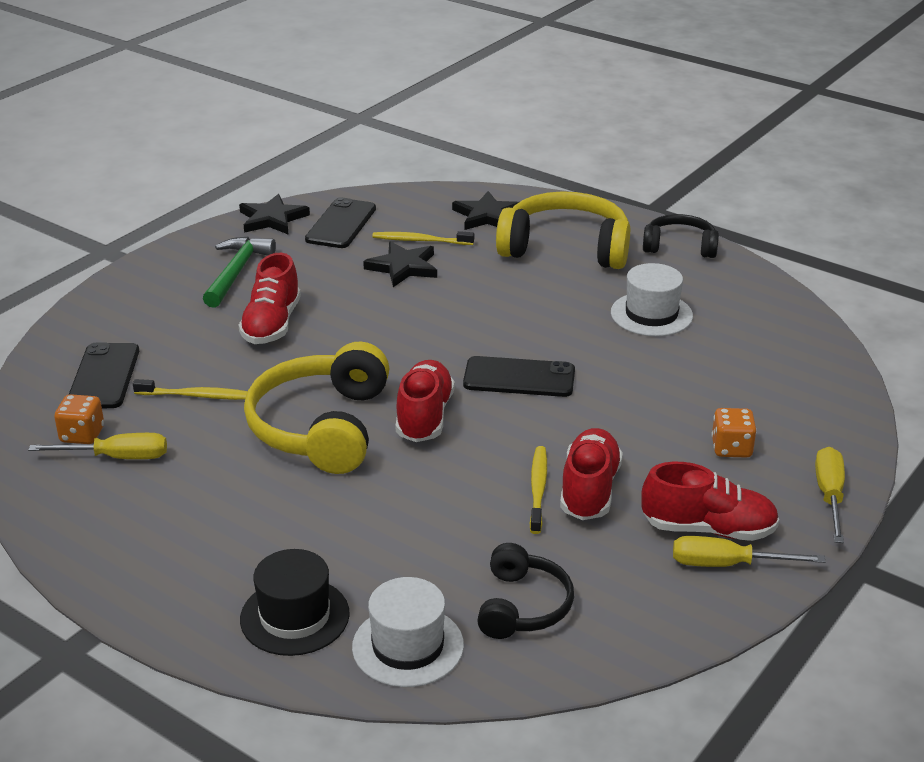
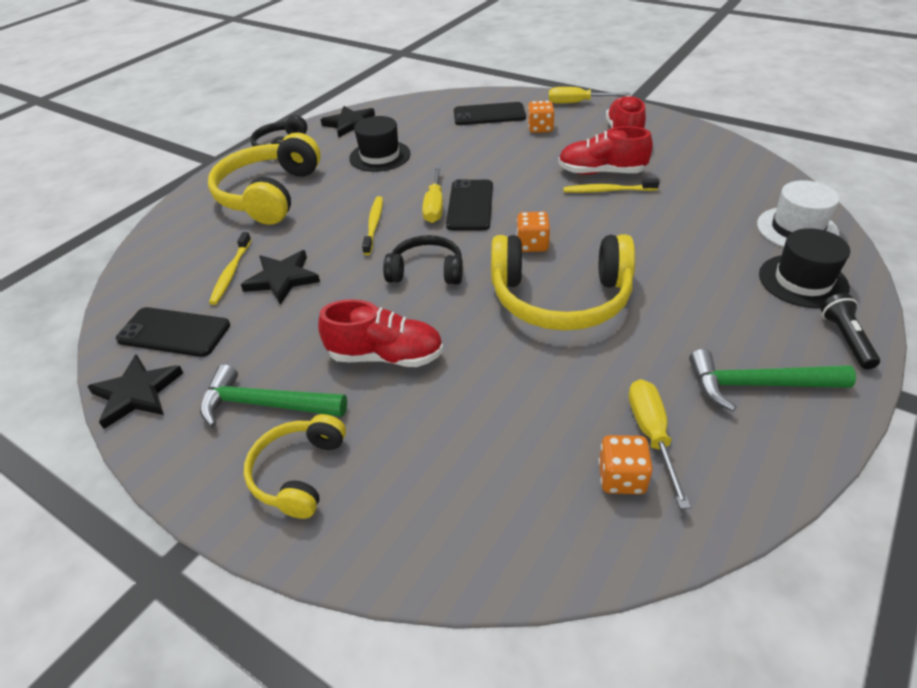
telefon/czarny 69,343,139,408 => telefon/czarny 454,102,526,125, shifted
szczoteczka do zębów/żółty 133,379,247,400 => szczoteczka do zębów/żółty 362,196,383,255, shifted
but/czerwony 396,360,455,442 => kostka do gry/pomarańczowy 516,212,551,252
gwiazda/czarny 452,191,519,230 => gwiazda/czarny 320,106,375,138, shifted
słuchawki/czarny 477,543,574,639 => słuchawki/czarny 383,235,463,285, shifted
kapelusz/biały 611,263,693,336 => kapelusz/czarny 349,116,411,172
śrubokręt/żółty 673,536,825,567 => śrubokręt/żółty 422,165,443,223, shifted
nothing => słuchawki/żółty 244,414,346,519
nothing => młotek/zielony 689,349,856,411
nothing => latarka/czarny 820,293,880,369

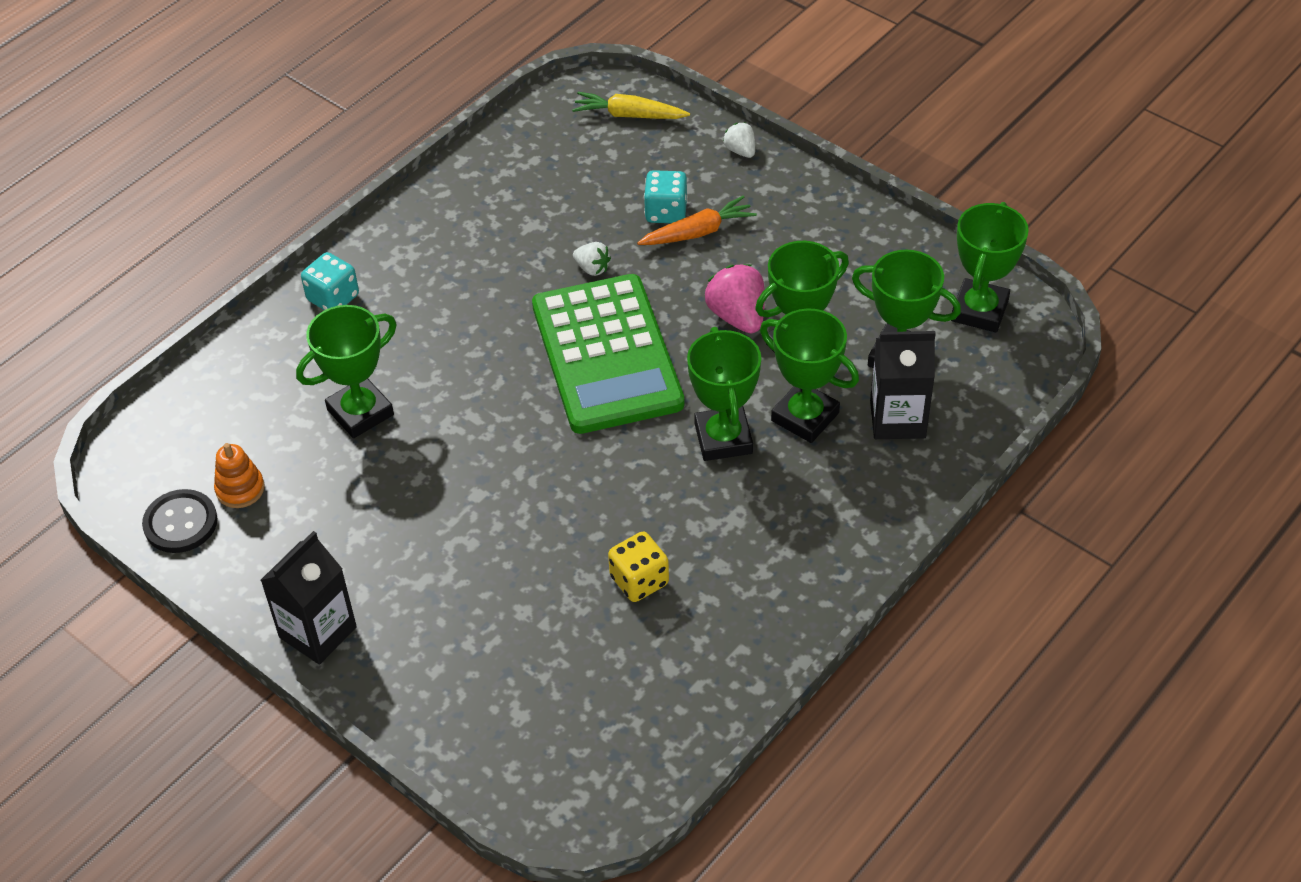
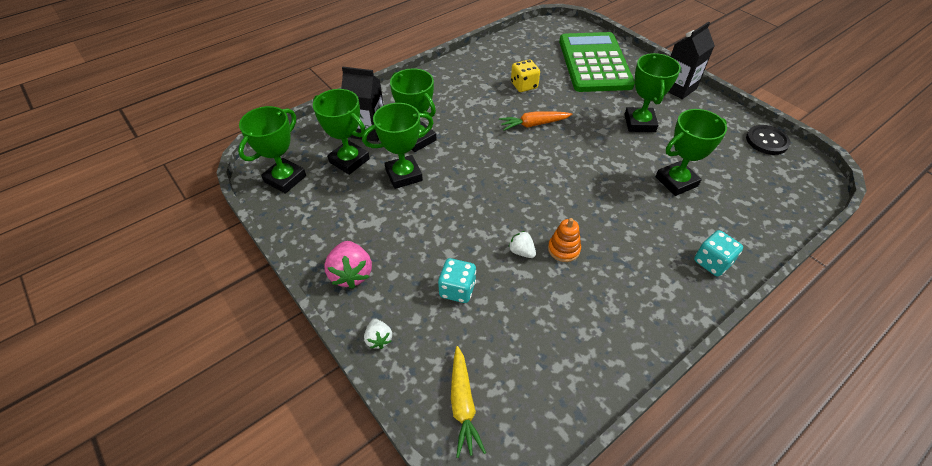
zabawka nakładanka/pomarańczowy 214,443,265,508 => zabawka nakładanka/pomarańczowy 548,218,581,262, shifted
kalkulator/zielony 532,274,684,434 => kalkulator/zielony 559,32,635,92, shifted
marchewka/żółty 572,92,690,119 => marchewka/żółty 451,346,486,458, 60 degrees clockwise
marchewka/pomarańczowy 637,196,757,245 => marchewka/pomarańczowy 499,111,572,131, shifted
puchar/zielony 687,327,761,461 => puchar/zielony 624,53,681,132, shifted
truskawka/różowy 705,264,765,333 => truskawka/różowy 324,241,372,289, shifted

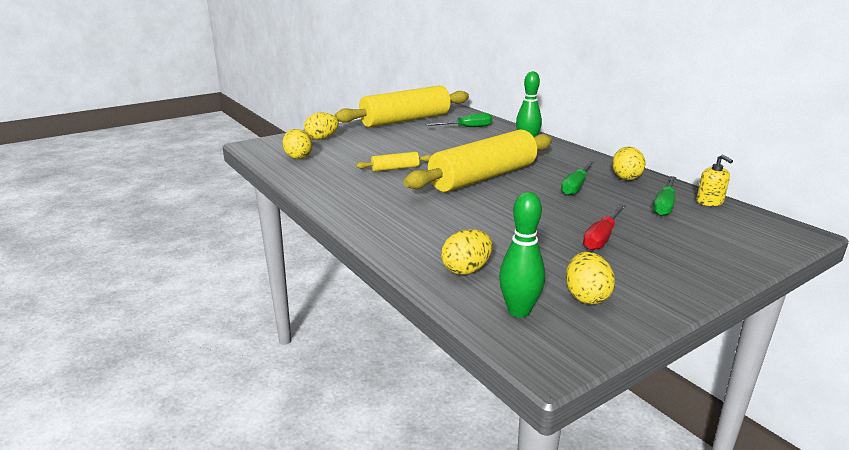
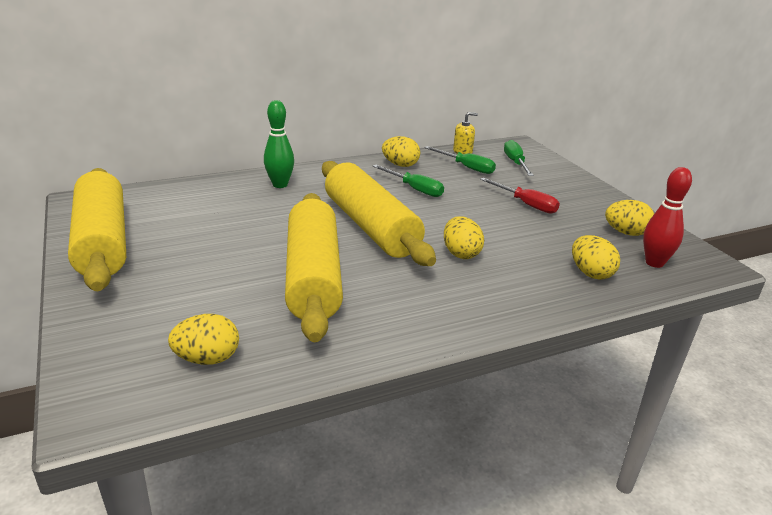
jajko/żółty 304,113,339,140 => jajko/żółty 444,216,484,259, shifted
wałek do ciasta/żółty 356,152,431,172 => wałek do ciasta/żółty 285,193,343,342, x2.42
śrubokręt/zielony 426,113,492,127 => śrubokręt/zielony 504,140,534,176, shifted
kręgiel/zielony 499,192,545,317 => kręgiel/czerwony 643,167,692,268

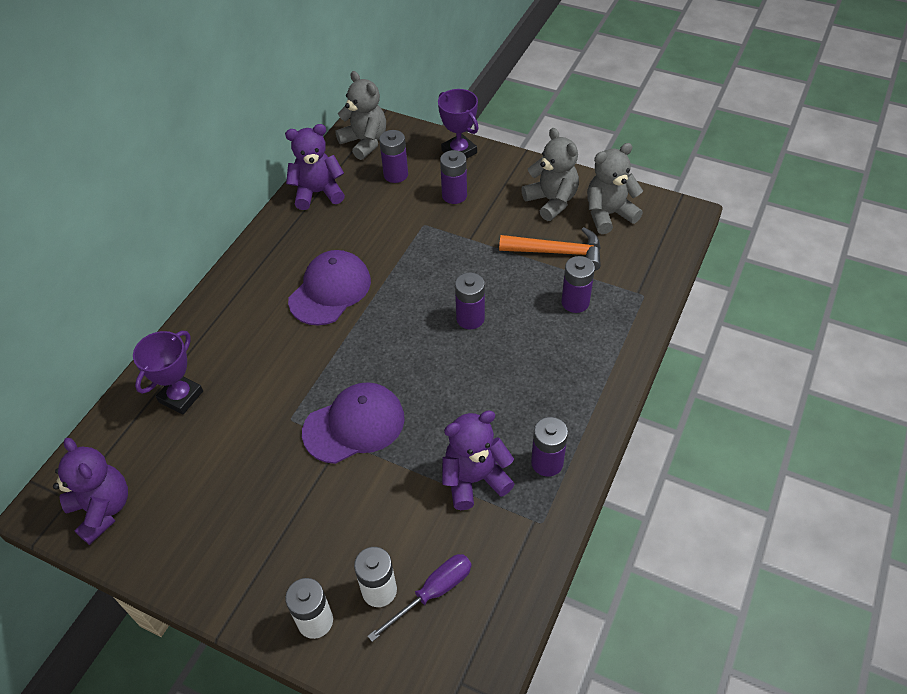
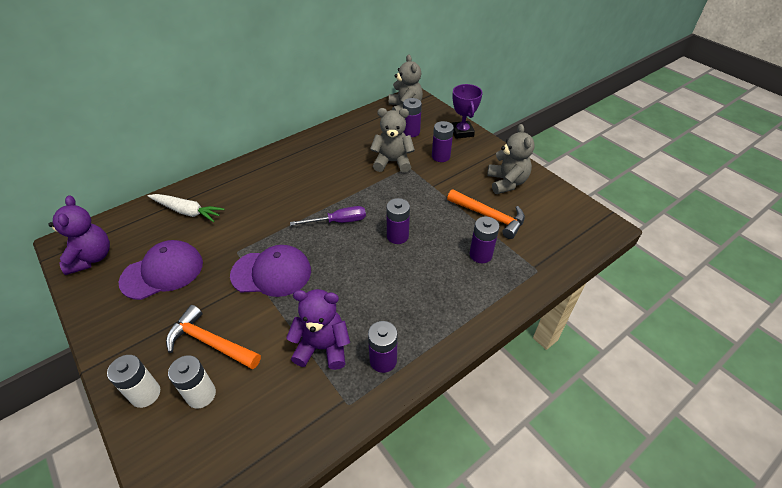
puchar/fioletowy 133,331,203,414 => marchewka/biały 148,194,225,222
miś/fioletowy 285,124,345,210 => nothing
czapka/fioletowy 288,250,371,325 => czapka/fioletowy 119,240,203,300, shifted
śrubokręt/fioletowy 368,554,472,642 => śrubokręt/fioletowy 290,206,366,226, shifted
miś/szary 587,143,643,234 => miś/szary 370,108,415,173, shifted
nothing => młotek/pomarańczowy 166,305,261,369

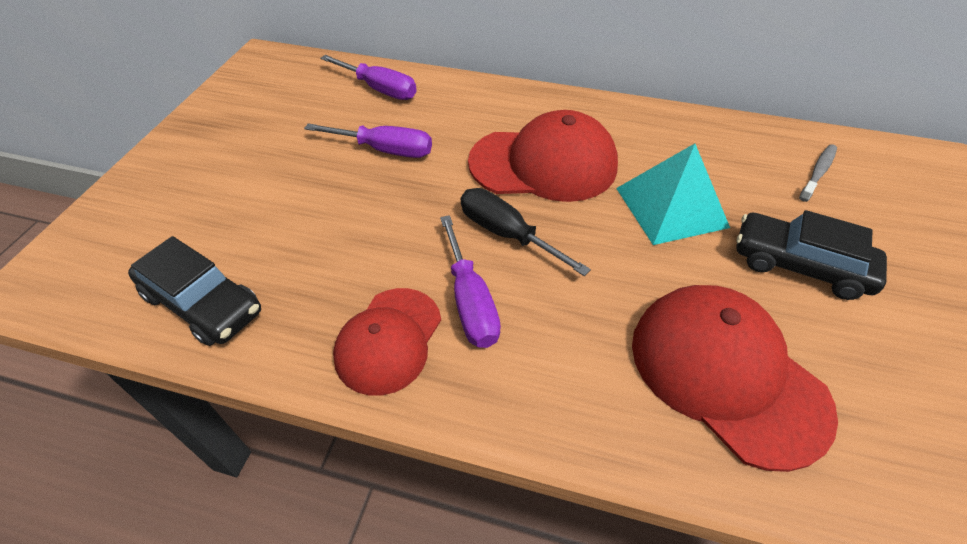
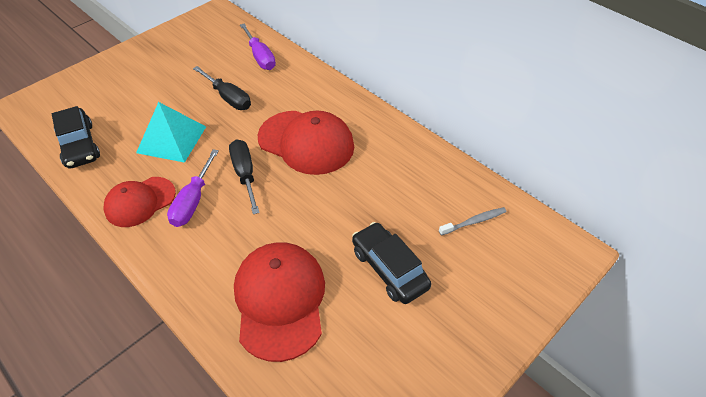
śrubokręt/fioletowy 304,123,432,158 => śrubokręt/czarny 193,66,251,110
piramida/turkusowy 616,144,730,245 => piramida/turkusowy 136,102,206,163, shifted

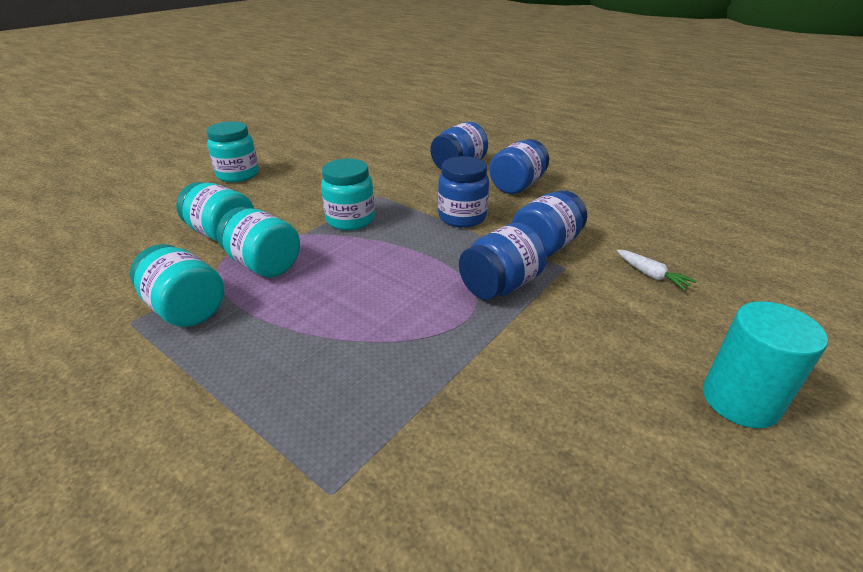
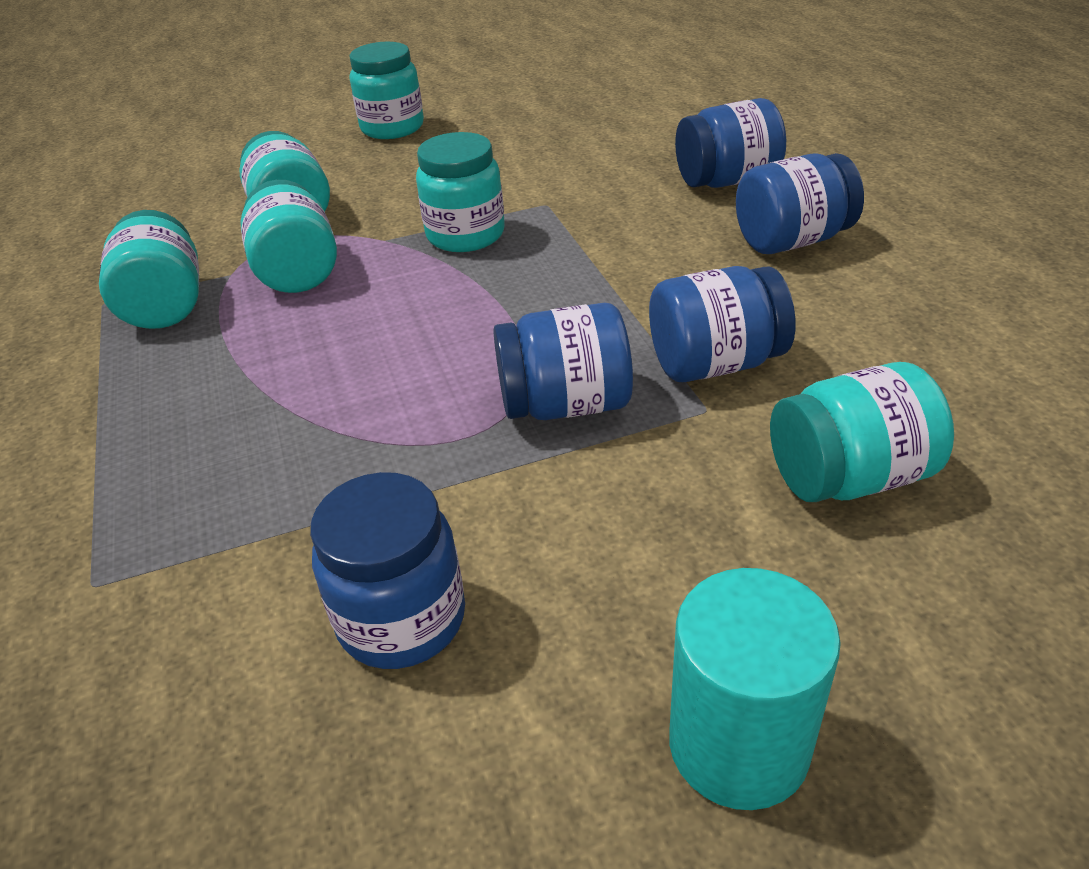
słoik/niebieski 438,156,489,228 => słoik/niebieski 310,472,465,669, shifted
marchewka/biały 617,250,696,291 => słoik/turkusowy 770,362,954,502

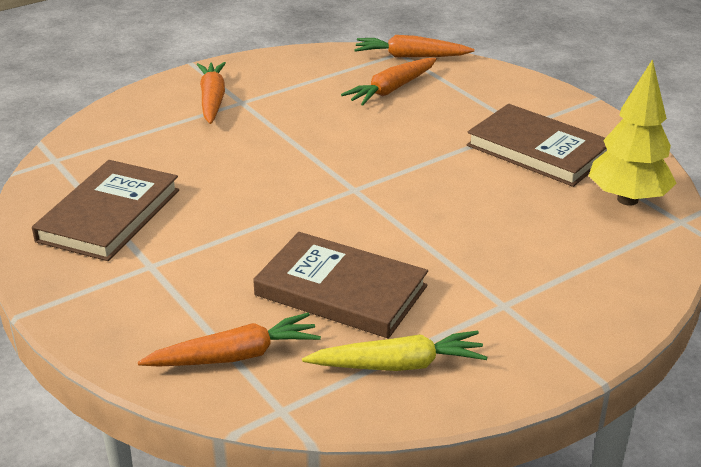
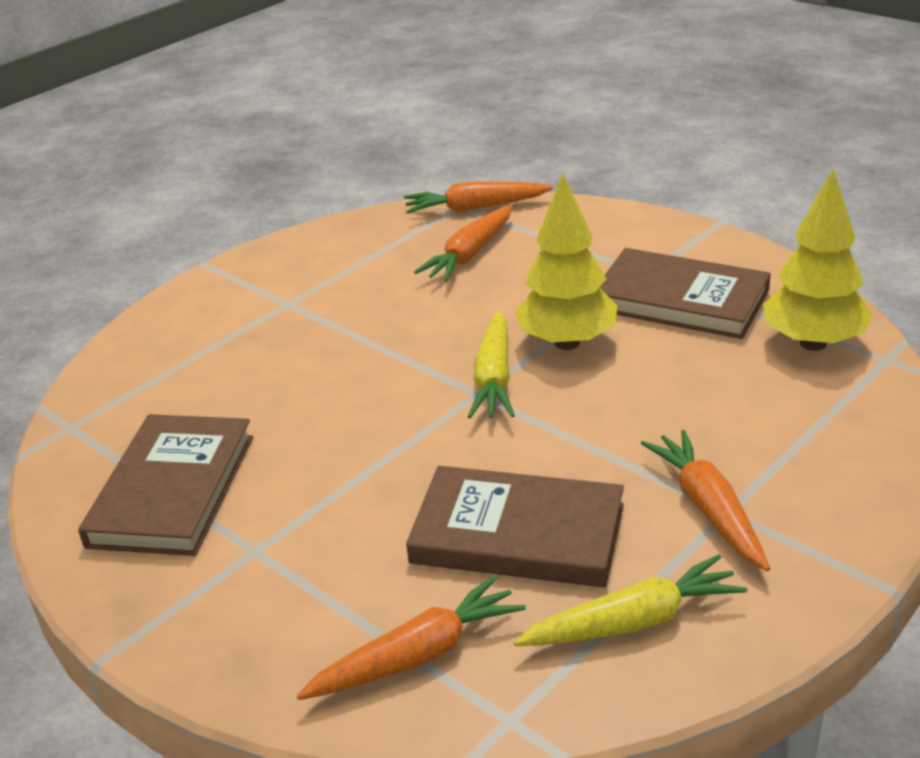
marchewka/pomarańczowy 196,62,226,124 => marchewka/pomarańczowy 641,430,770,571, shifted
nothing => marchewka/żółty 468,310,515,419
nothing => drzewko/żółty 514,173,617,350

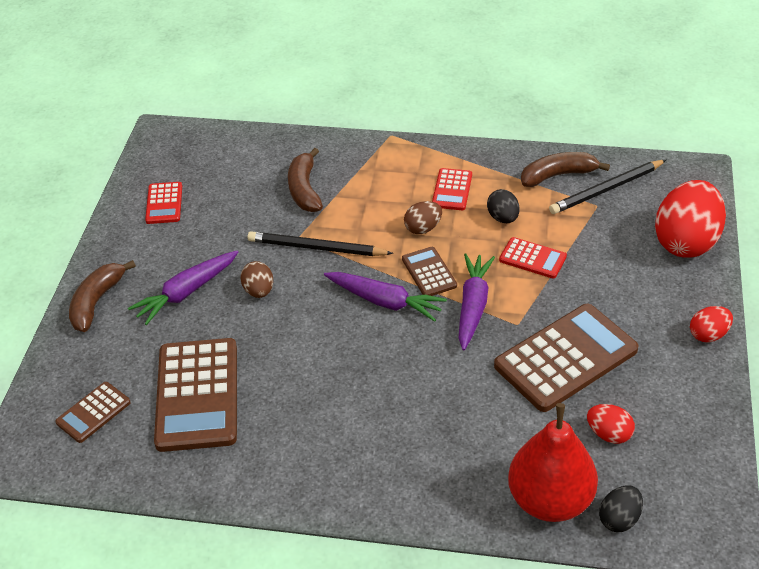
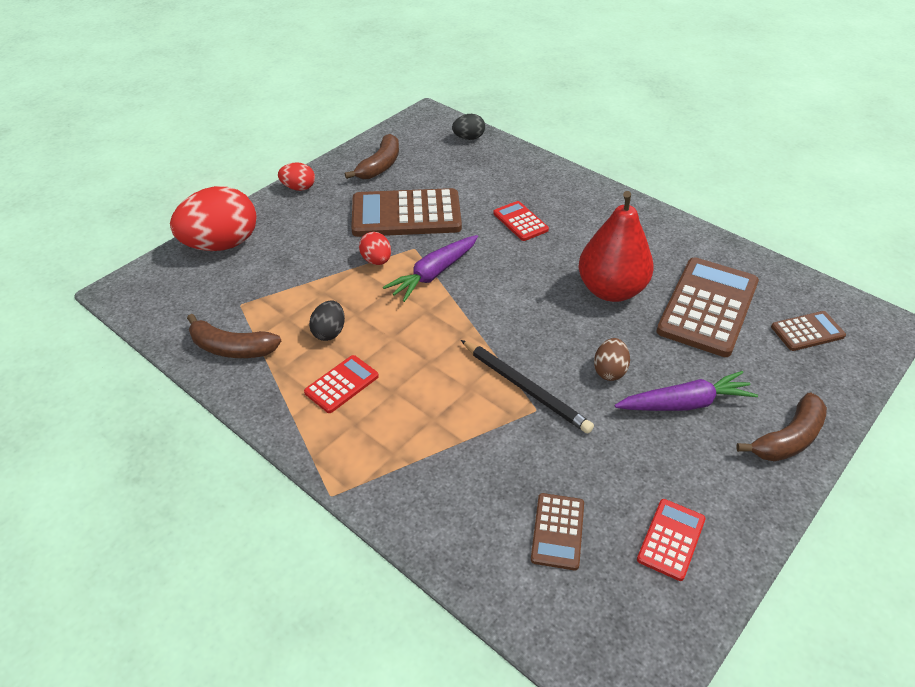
banan/brązowy 288,148,323,212 => banan/brązowy 345,134,399,179, shifted
marchewka/fioletowy 324,272,447,322 => nothing
kalkulator/brązowy 402,247,457,296 => kalkulator/brązowy 531,493,584,570, shifted
jajko/brązowy 404,201,442,234 => nothing
kalkulator/czerwony 499,237,567,278 => kalkulator/czerwony 493,201,549,241, shifted
gruszka/czerwony 508,403,598,522 => gruszka/czerwony 578,191,653,302, shifted
ołówek/czarny 549,160,666,214 => nothing
jajko/czerwony 587,404,635,444 => jajko/czerwony 359,232,391,265, shifted

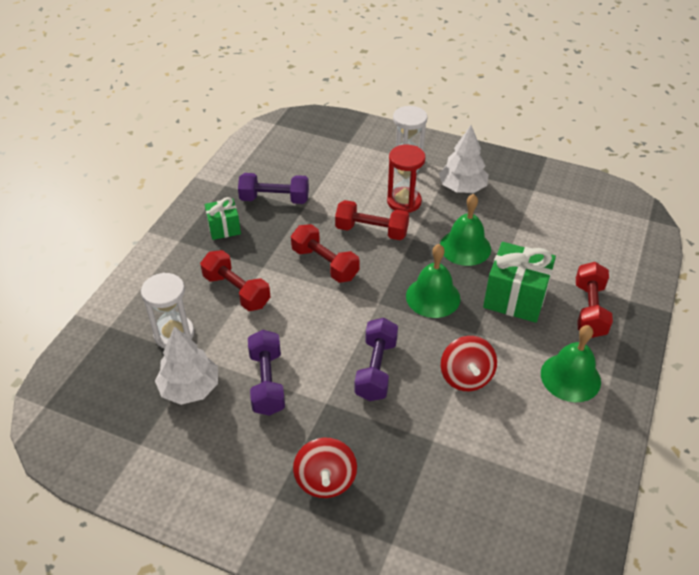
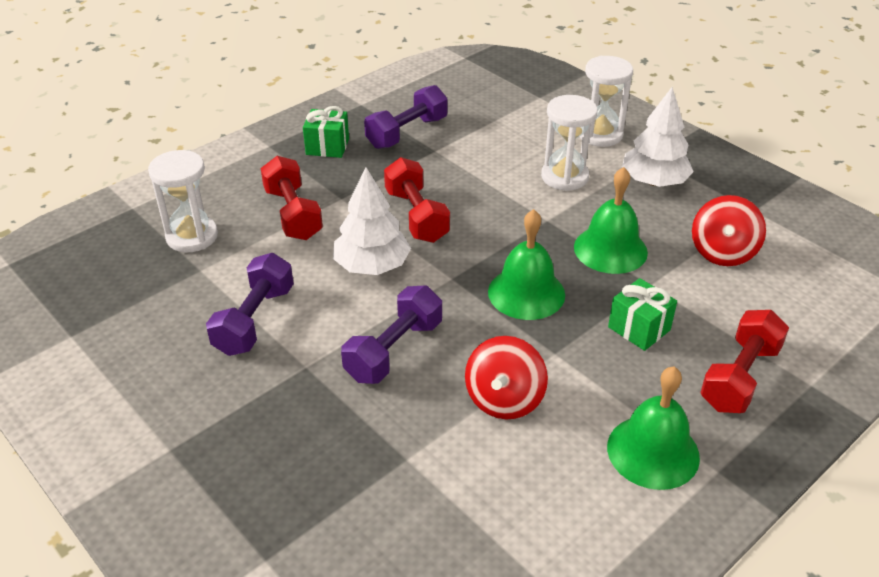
drzewko/biały 155,326,218,405 => drzewko/biały 333,168,411,275, shifted
hantel/fioletowy 238,173,309,204 => hantel/fioletowy 364,85,448,149, 75 degrees counterclockwise
bączek/czerwony 293,438,357,498 => bączek/czerwony 692,195,766,266, shifted
hantel/czerwony 335,200,409,240 => nothing
klepsydra/czerwony 387,145,425,213 => klepsydra/biały 541,95,598,191
prezent/zielony 483,242,556,323 => prezent/zielony 608,278,677,351, x0.58

